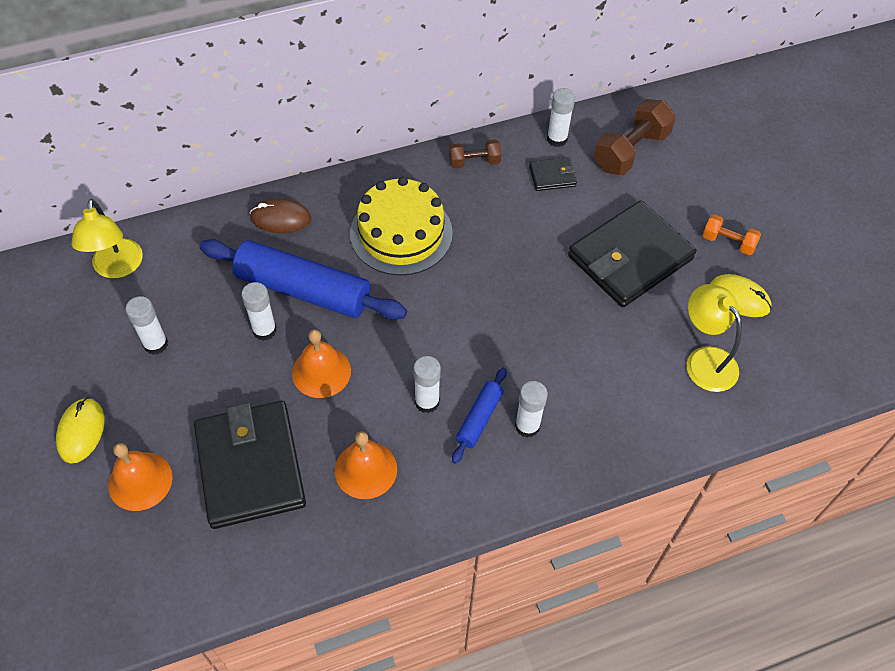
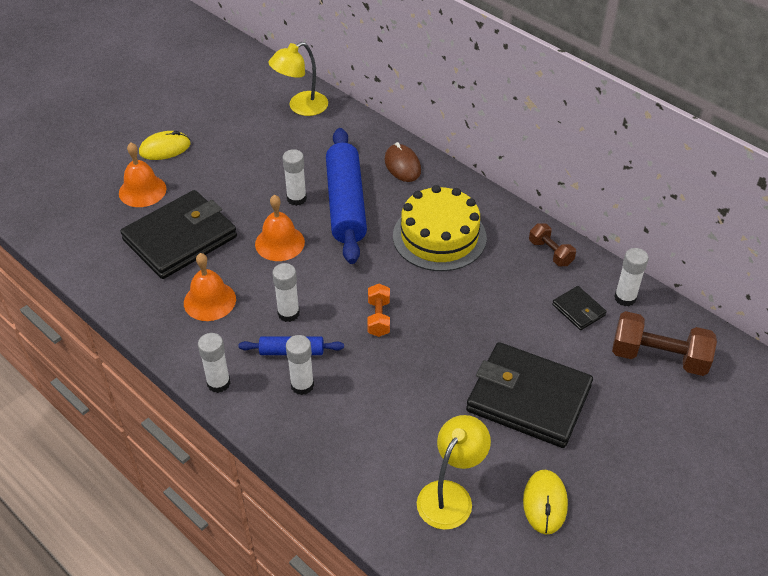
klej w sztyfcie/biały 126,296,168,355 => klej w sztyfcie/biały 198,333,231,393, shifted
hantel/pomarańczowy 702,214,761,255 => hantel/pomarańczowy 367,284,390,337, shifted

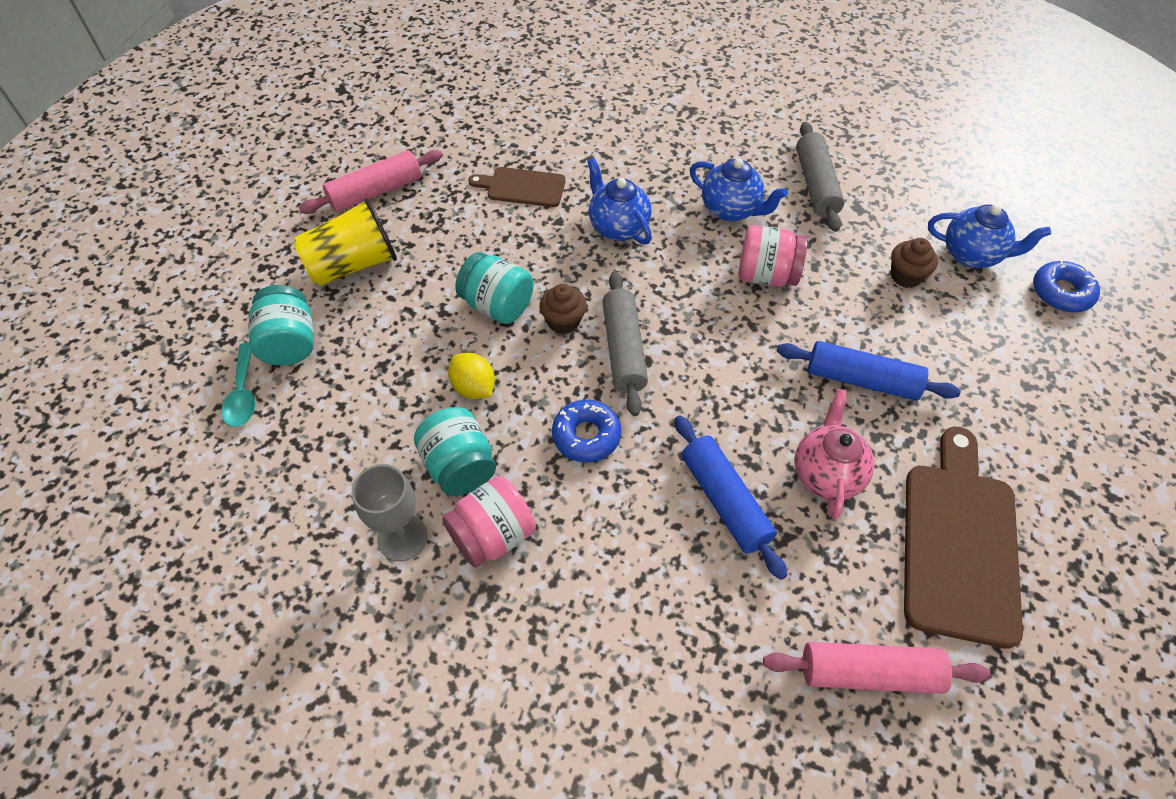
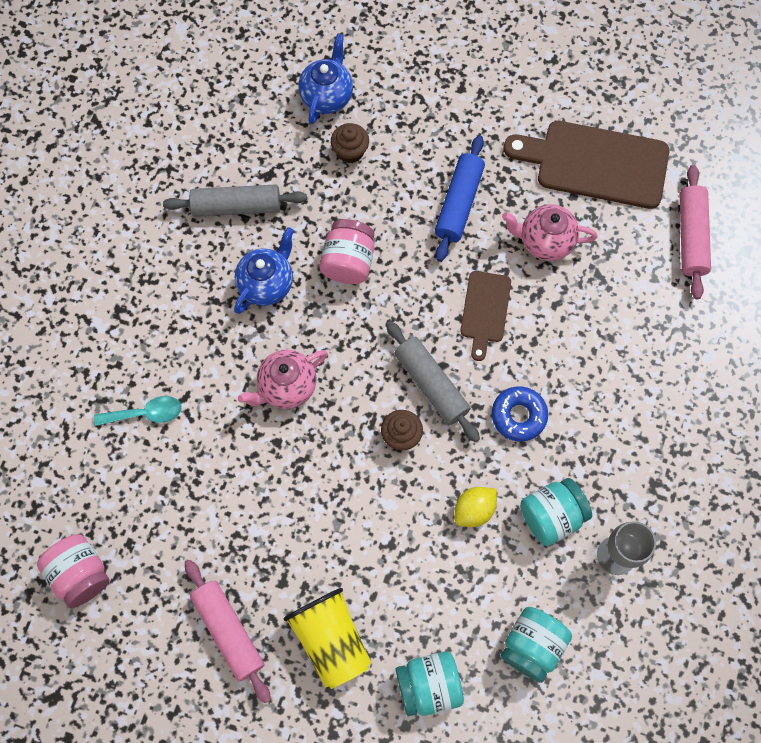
łyżka/turkusowy 221,342,255,427 => łyżka/turkusowy 94,396,182,426, shifted
słoik/różowy 442,476,536,568 => słoik/różowy 37,534,110,608, shifted
słoik/turkusowy 455,252,534,324 => słoik/turkusowy 501,607,572,683, shifted
deska do krojenia/brązowy 468,167,566,207 => deska do krojenia/brązowy 460,271,511,361, shifted
imbryk/niebieski 587,158,652,245 => imbryk/różowy 238,350,328,409
wałek do ciasta/szary 602,271,648,416 => wałek do ciasta/szary 386,321,480,442, 60 degrees clockwise
wałek do ciasta/niebieski 675,415,787,580 => nothing
donut/niebieski 1033,260,1100,313 => nothing

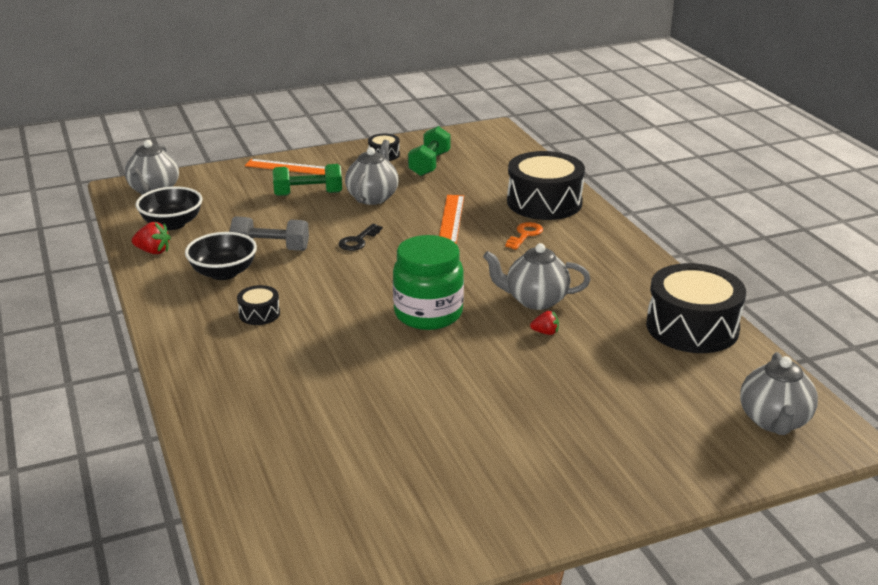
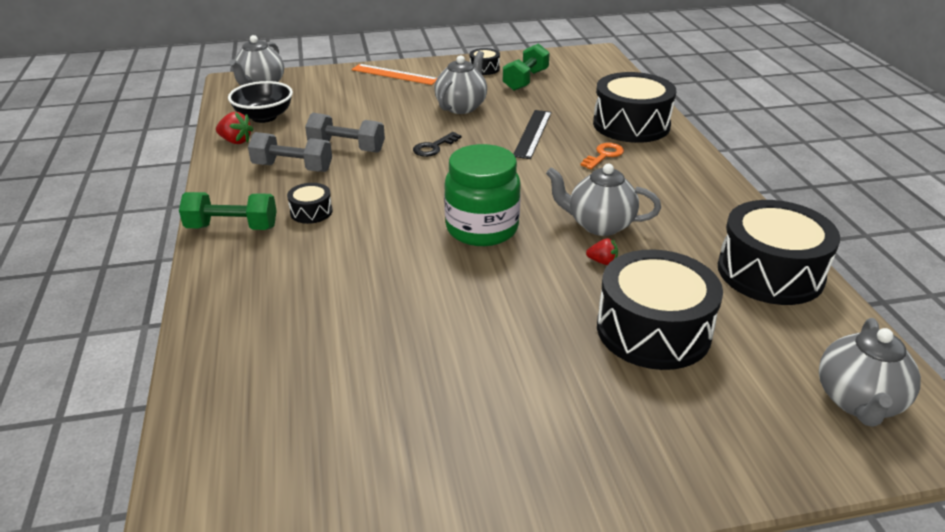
miska/czarny 185,232,257,280 => hantel/szary 248,132,332,172
hantel/zielony 273,164,342,196 => hantel/zielony 179,192,277,230, shifted
linijka/pomarańczowy 439,195,464,243 => linijka/czarny 513,110,552,159
nothing => bęben/czarny 597,249,723,370

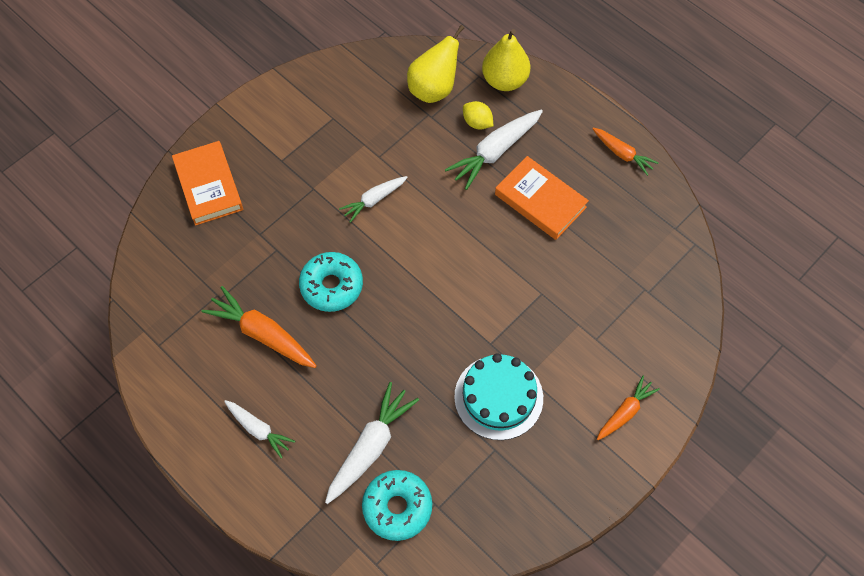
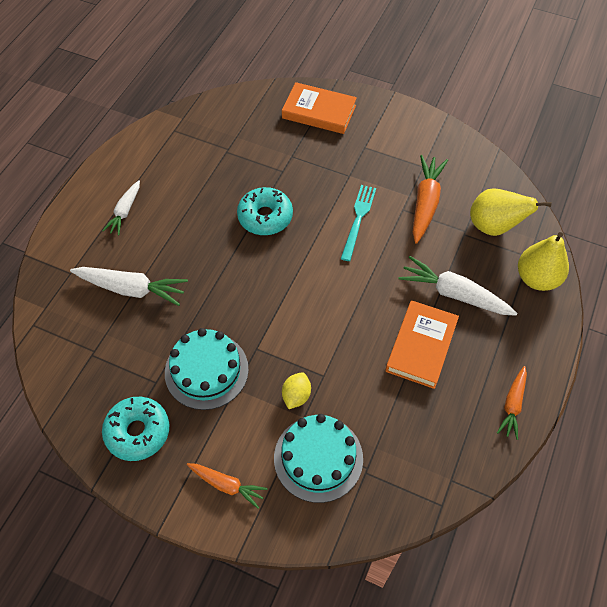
książka/pomarańczowy 172,141,243,226 => książka/pomarańczowy 282,82,357,134, 60 degrees clockwise
marchewka/pomarańczowy 201,286,317,368 => marchewka/pomarańczowy 413,155,448,244, shifted
marchewka/biały 339,176,408,223 => widelec/turkusowy 341,185,376,261
donut/turkusowy 362,470,432,541 => donut/turkusowy 102,397,169,461, shifted
cytryna/żółty 463,101,493,130 => cytryna/żółty 282,372,311,409, shifted
nothing => tort/turkusowy 274,414,363,503

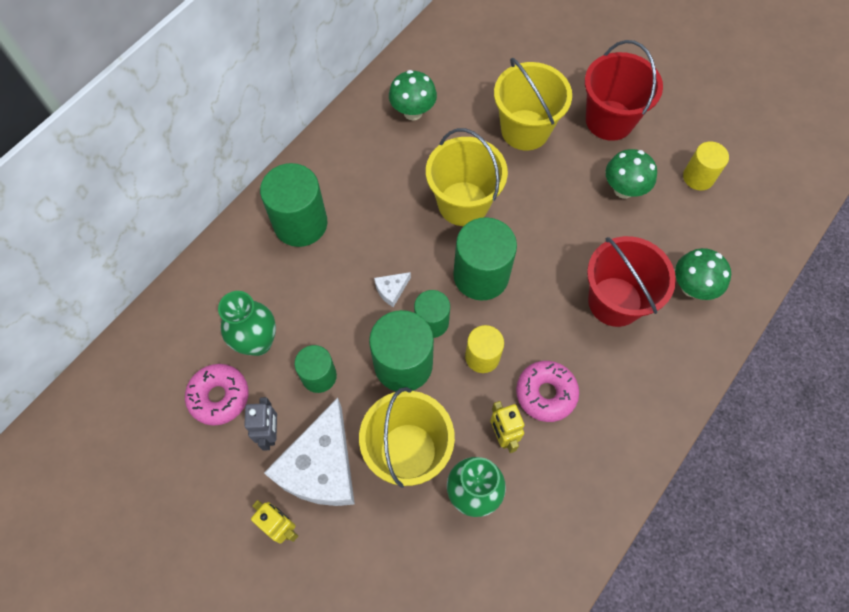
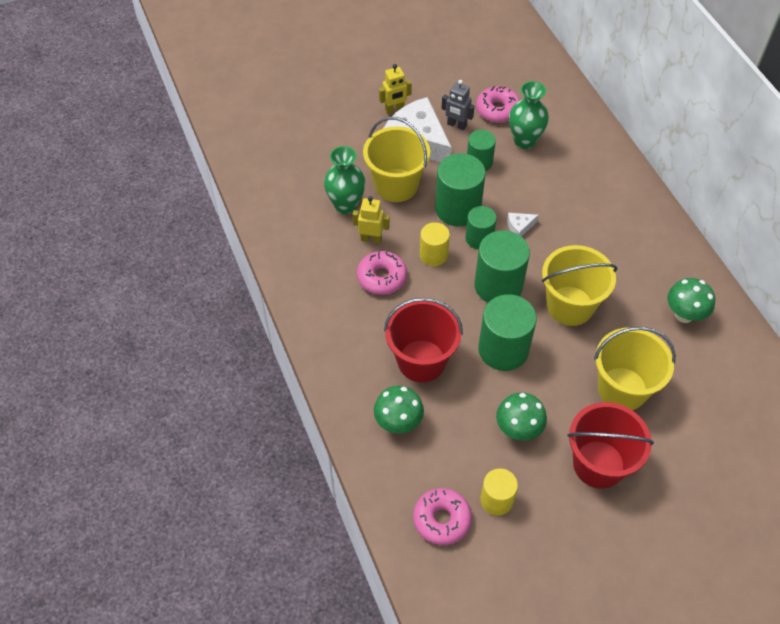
walec/zielony 260,163,327,247 => walec/zielony 478,294,537,371, shifted
ser/biały 374,272,411,307 => ser/biały 507,213,539,237, 105 degrees counterclockwise
nothing => donut/różowy 413,488,472,545

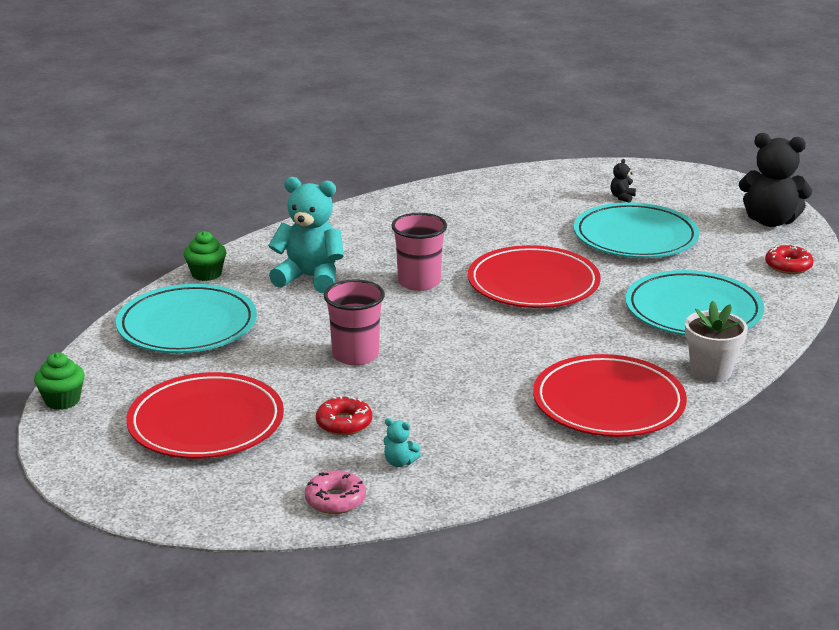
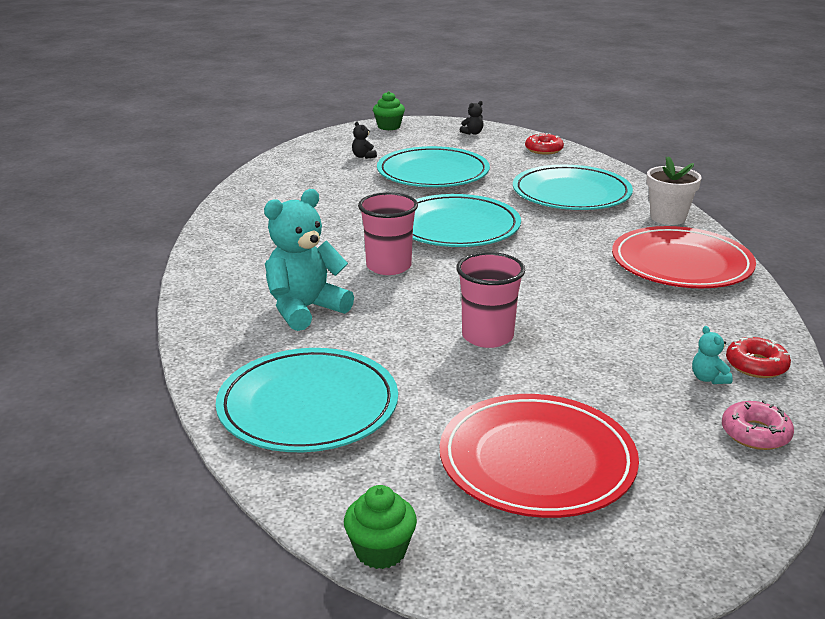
muffinka/zielony 184,231,226,281 => muffinka/zielony 373,91,405,130, shifted
donut/czerwony 316,395,372,435 => donut/czerwony 726,336,791,378, shifted
miś/turkusowy 383,418,421,467 => miś/turkusowy 692,326,733,384, 105 degrees clockwise
talerz/czerwony 468,245,601,308 => talerz/turkusowy 413,194,521,247
miś/czarny 739,133,812,227 => miś/czarny 460,101,484,135, x0.41

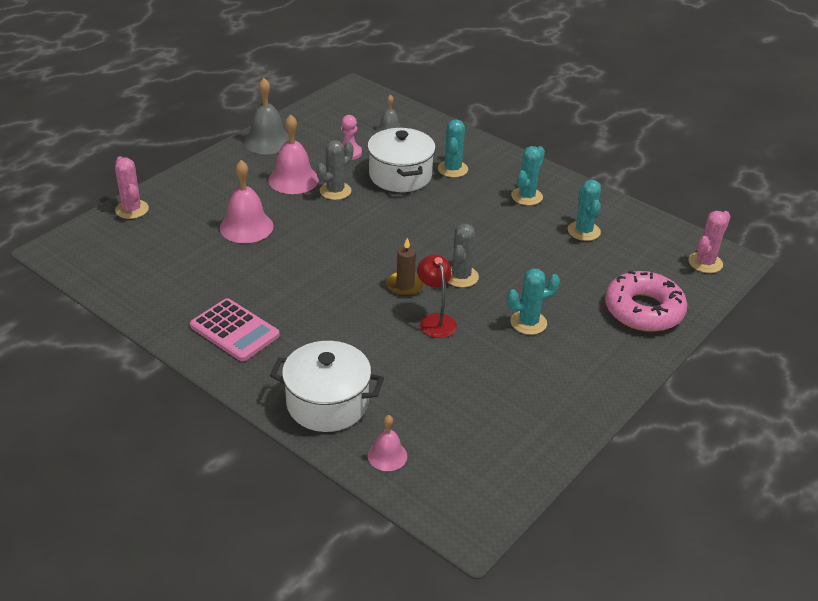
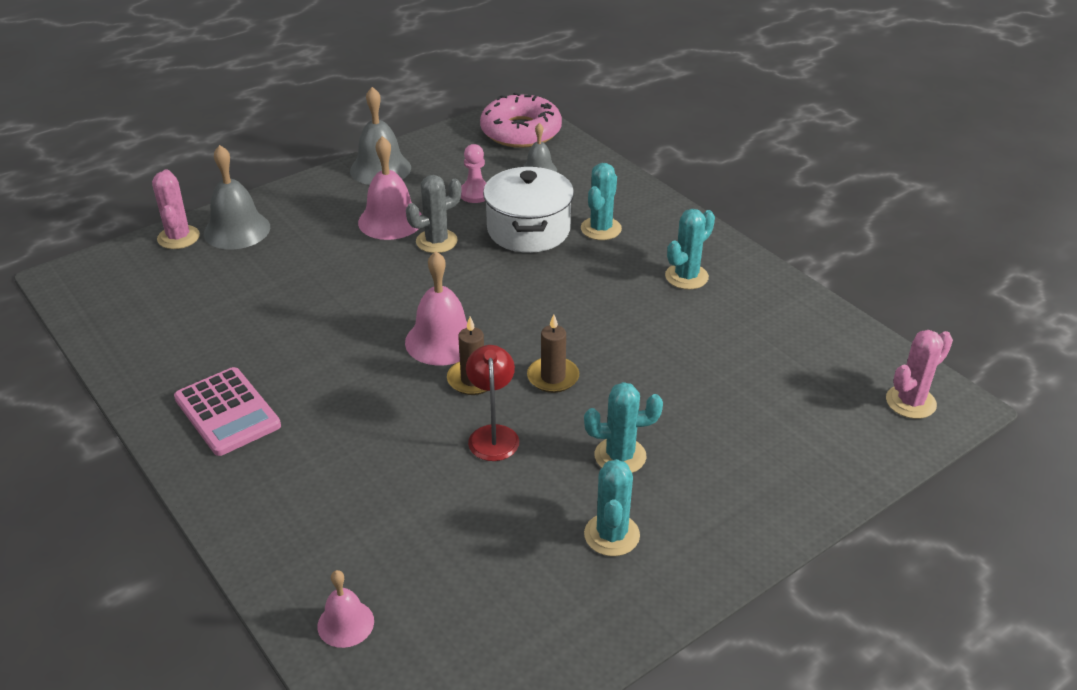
dzwonek/różowy 220,160,273,243 => dzwonek/różowy 405,251,468,366, shifted
garnek/biały 270,341,384,432 => nothing
kaktus/szary 448,224,479,288 => świeca/brązowy 527,314,579,393
kaktus/turkusowy 568,180,601,241 => kaktus/turkusowy 584,459,640,556, shifted
donut/różowy 605,271,687,332 => donut/różowy 480,92,562,148, shifted
nothing => dzwonek/szary 204,145,270,249

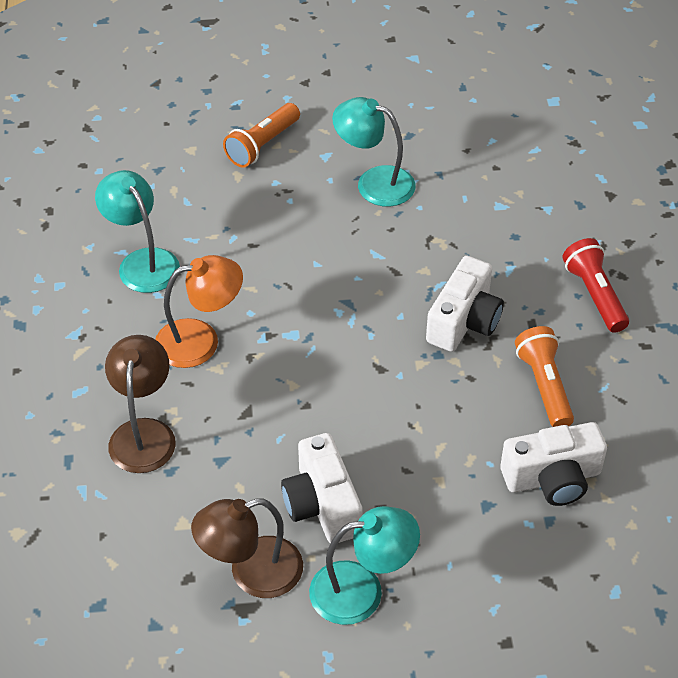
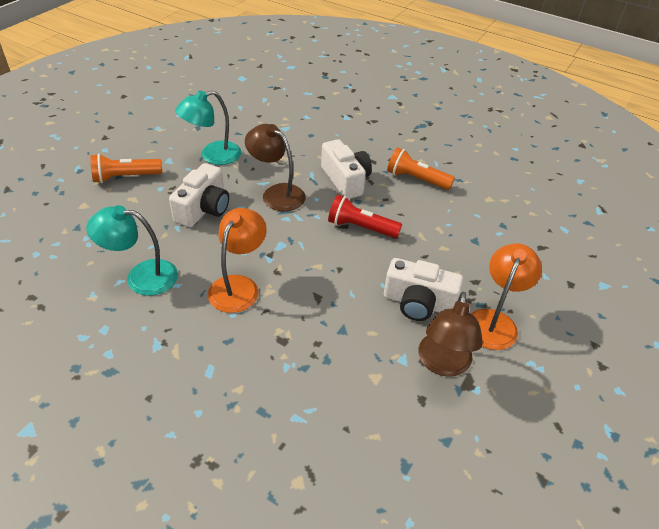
lampka/brązowy 105,335,176,473 => lampka/brązowy 245,124,306,212, shifted
latarka/pomarańczowy 223,103,300,168 => latarka/pomarańczowy 90,154,162,183, 90 degrees clockwise
lampka/turkusowy 309,506,420,625 => lampka/pomarańczowy 471,243,542,350
aparat fotograficzny/biały 500,422,607,506 => aparat fotograficzny/biały 169,163,229,227, shifted
latarka/czerwony 562,238,629,333 => latarka/czerwony 328,195,402,238, shifted

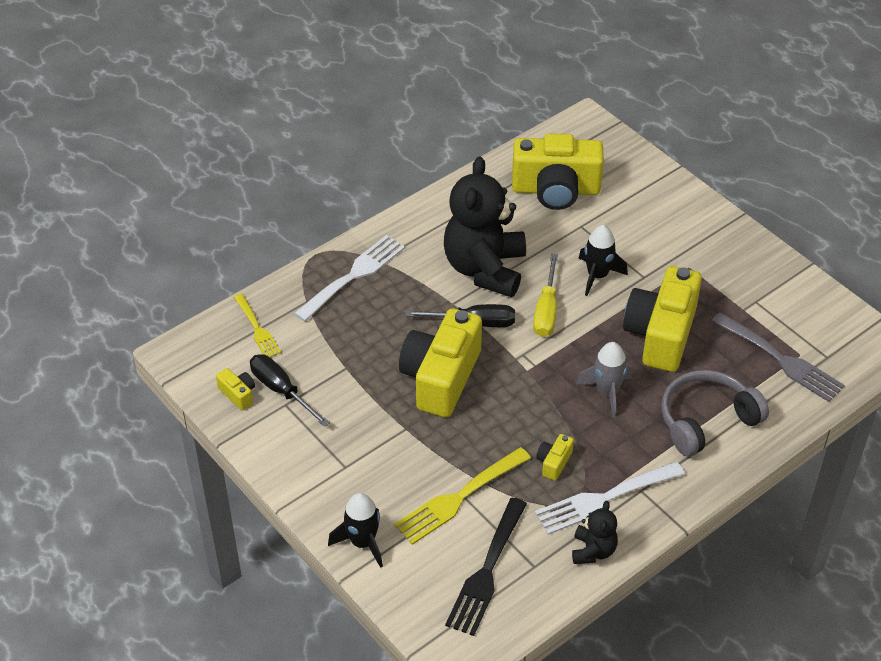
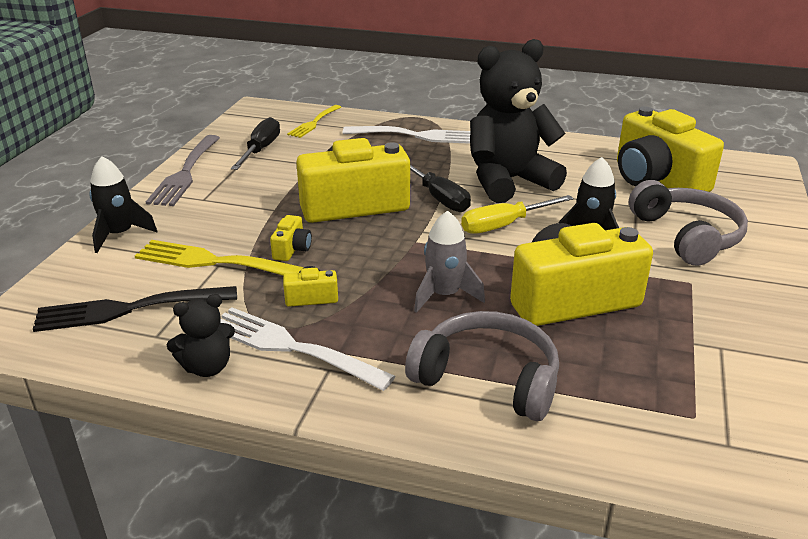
aparat fotograficzny/żółty 216,368,255,410 => aparat fotograficzny/żółty 270,215,312,261, shifted
widelec/szary 711,312,845,402 => widelec/szary 146,135,220,206, shifted
nothing => słuchawki/szary 629,180,748,266

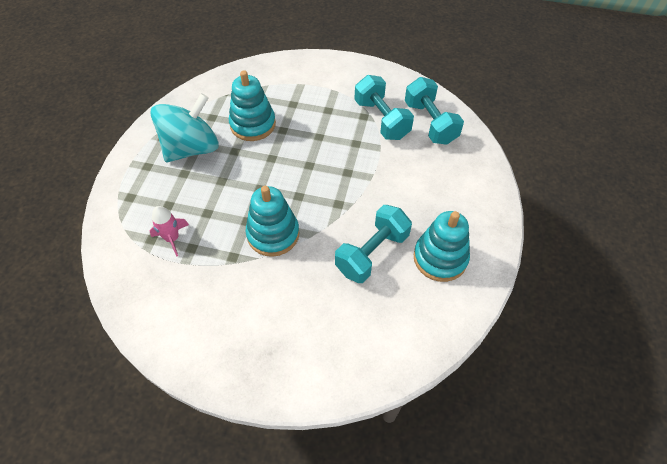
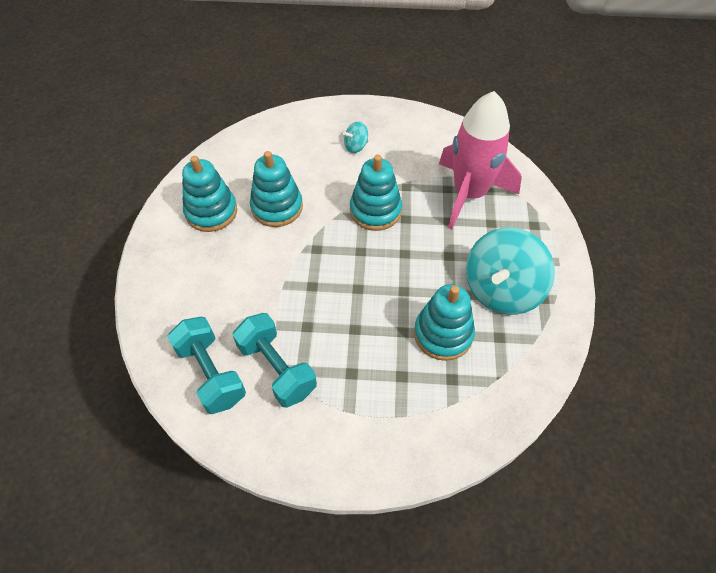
rakieta/różowy 150,206,189,257 => rakieta/różowy 439,91,522,229, x2.36
hantel/turkusowy 335,205,412,283 => zabawka nakładanka/turkusowy 250,151,303,227
nothing => bączek/turkusowy 343,121,368,153

